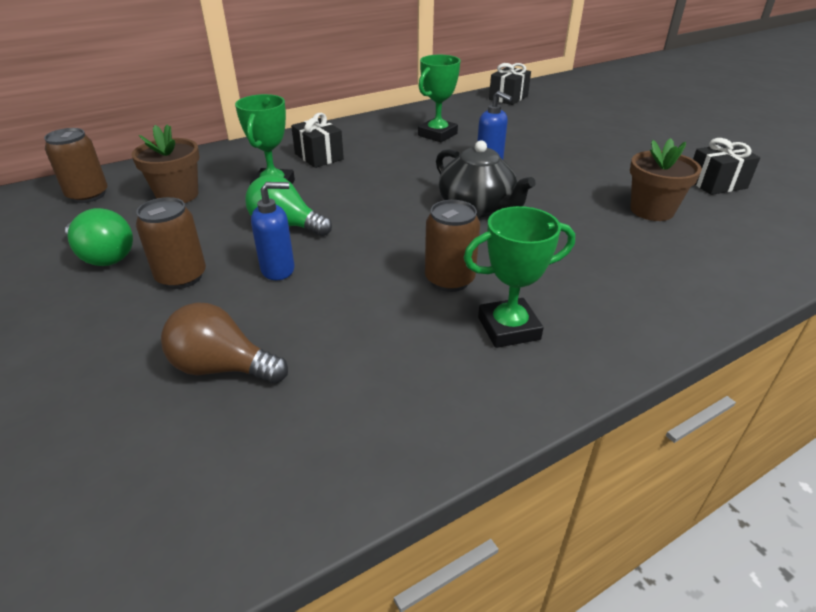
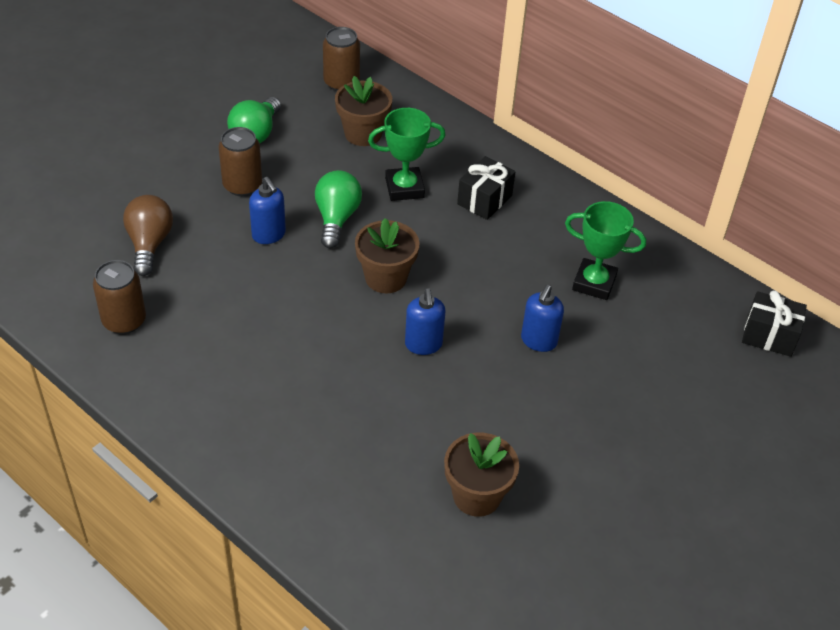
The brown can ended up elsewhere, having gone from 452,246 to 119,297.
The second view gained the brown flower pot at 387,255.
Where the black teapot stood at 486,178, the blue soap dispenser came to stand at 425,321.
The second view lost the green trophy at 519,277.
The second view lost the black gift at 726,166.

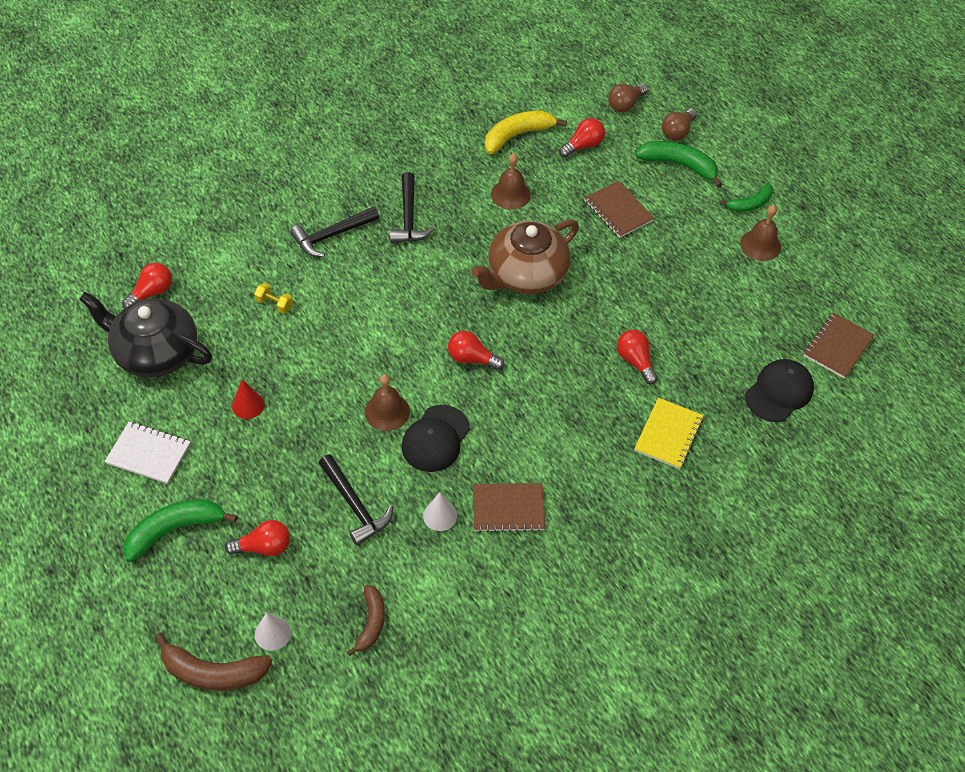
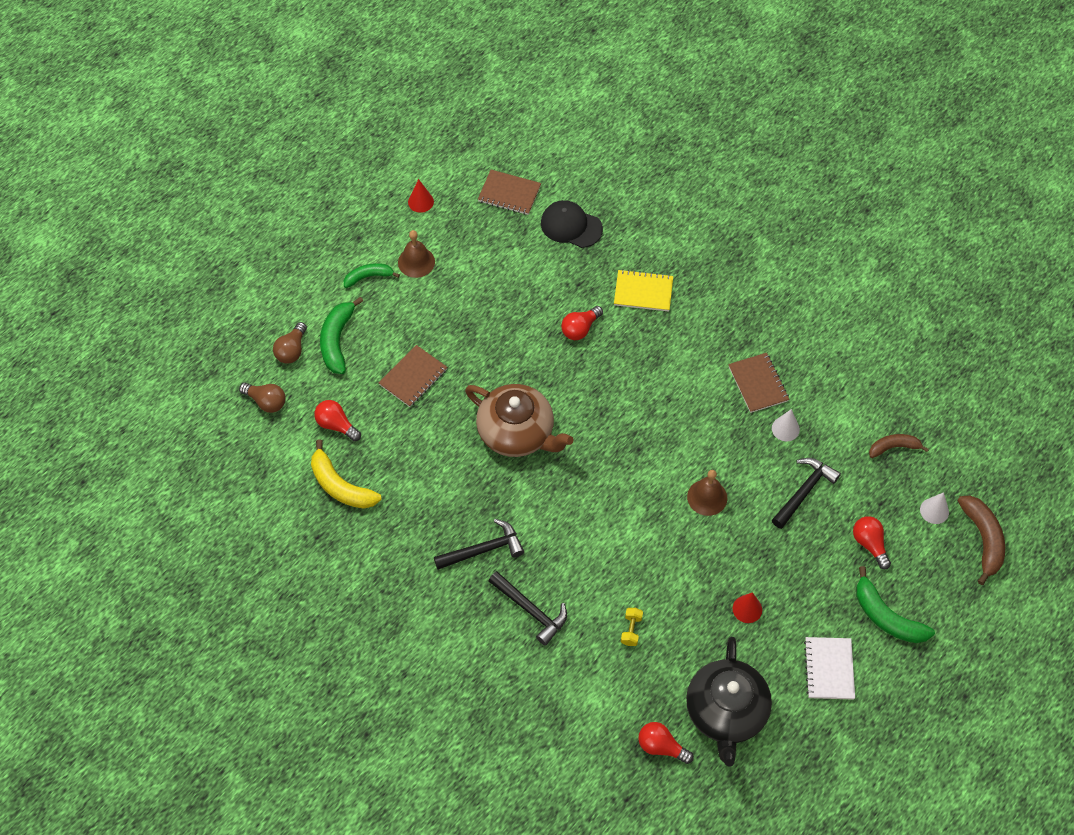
The brown light bulb at 679,124 ended up facing another way, 90 degrees clockwise from before.
The green banana at 746,197 ended up facing another way, 60 degrees counterclockwise from before.
The second view gained the red cone at 421,196.
The second view lost the black cap at 435,438.
The second view lost the red light bulb at 476,350.
The second view lost the brown bell at 511,181.

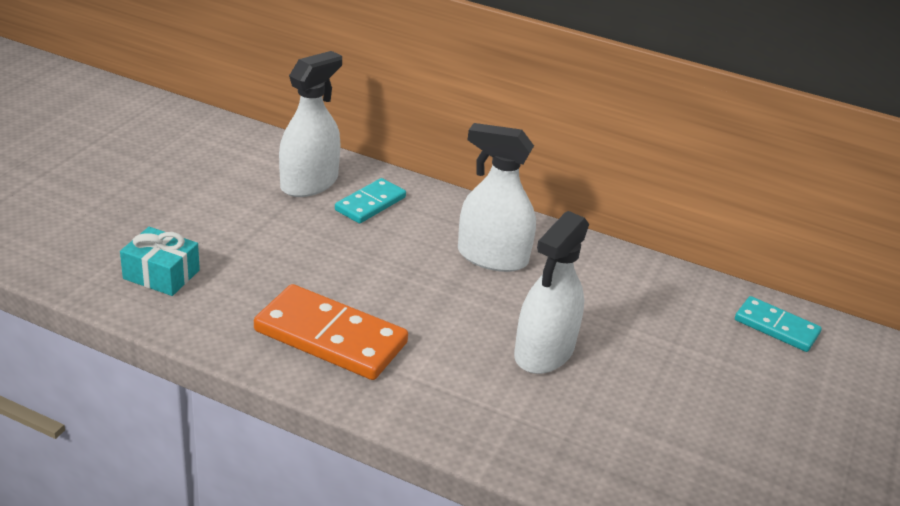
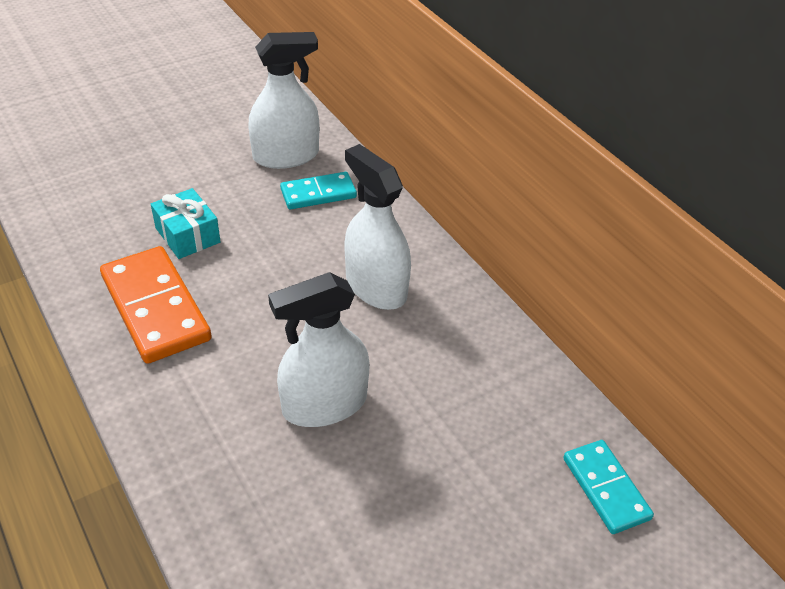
The turquoise gift ended up elsewhere, having gone from 160,261 to 186,223.

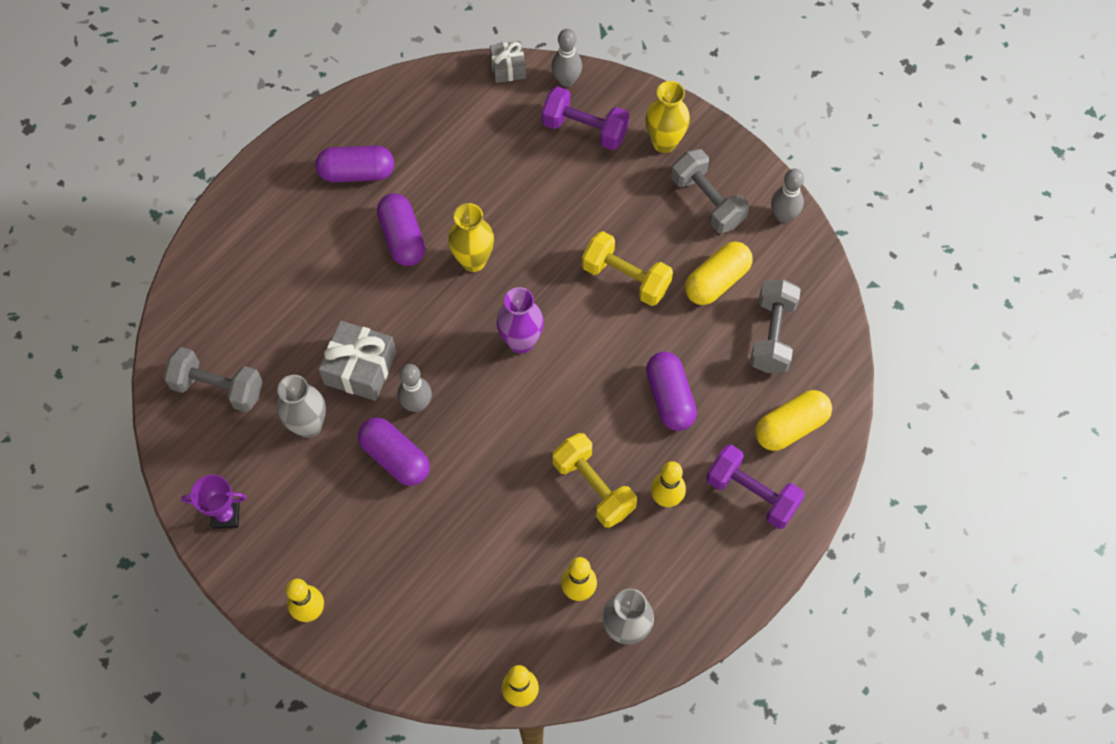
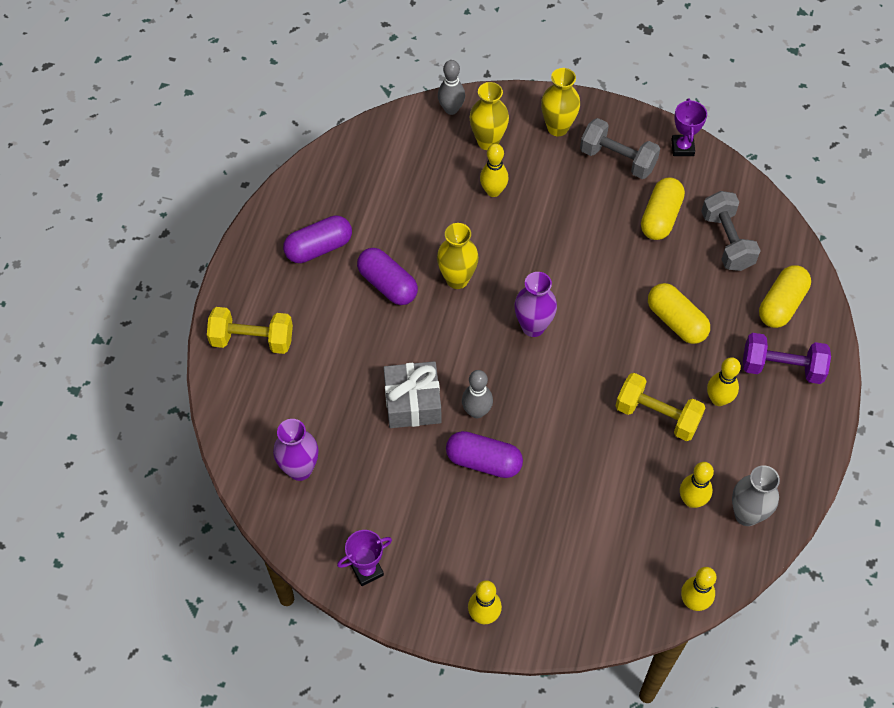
The yellow dumbbell ended up elsewhere, having gone from 627,268 to 250,330.
Where the grey dumbbell stood at 213,379, the purple vase came to stand at 296,450.
Where the purple dumbbell stood at 585,118, the yellow vase came to stand at 489,116.
The second view gained the yellow bowling pin at 494,170.
What was the purple capsule at 671,391 turned into the yellow capsule at 679,313.
Where the grey bowling pin stood at 787,195, the purple trophy came to stand at 689,127.
The second view lost the grey vase at 301,406.
The second view lost the grey gift at 508,62.

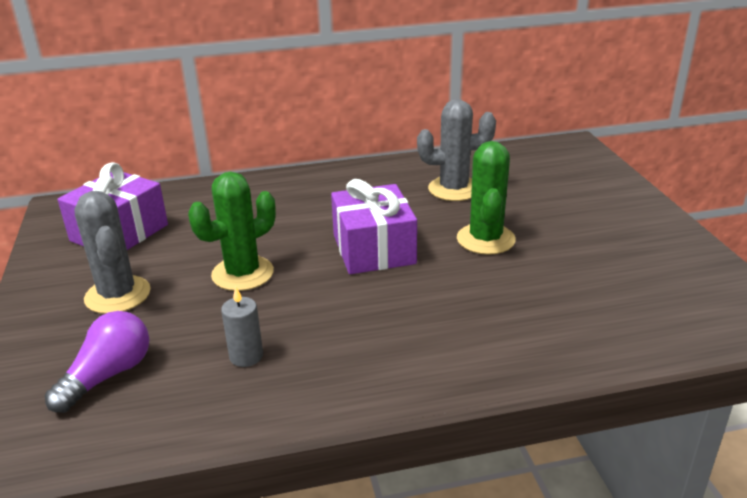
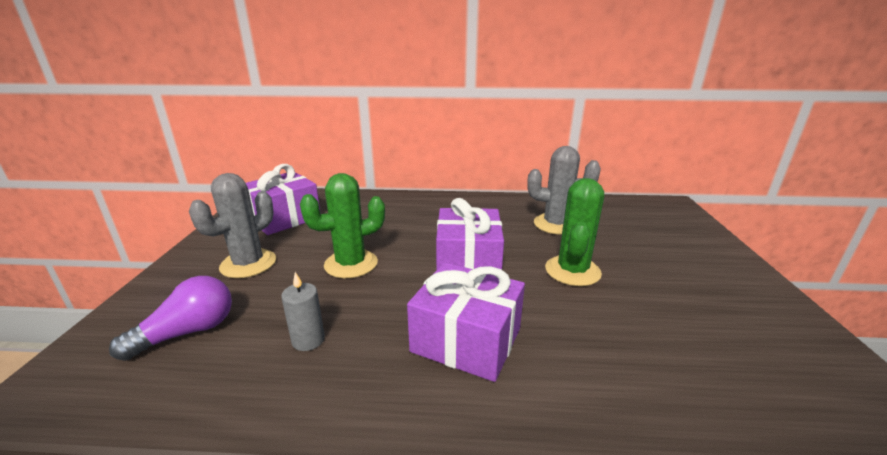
The grey cactus at 112,252 ended up facing another way, 45 degrees clockwise from before.
The second view gained the purple gift at 466,322.

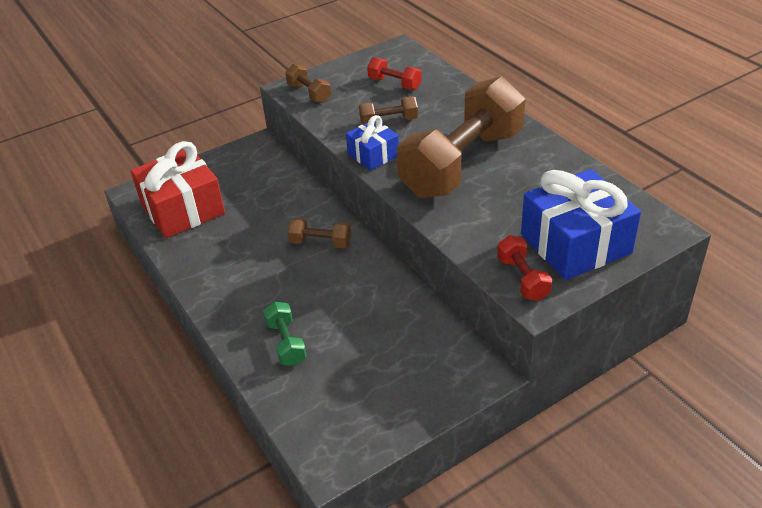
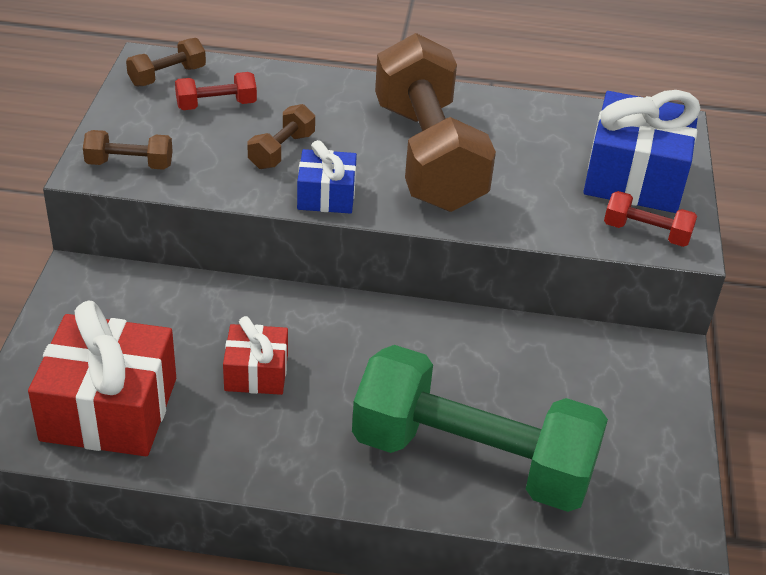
The brown dumbbell ended up elsewhere, having gone from 319,233 to 166,62.
The second view gained the red gift at 255,355.
The size of the green dumbbell at 285,333 changed by a factor of 2.45.

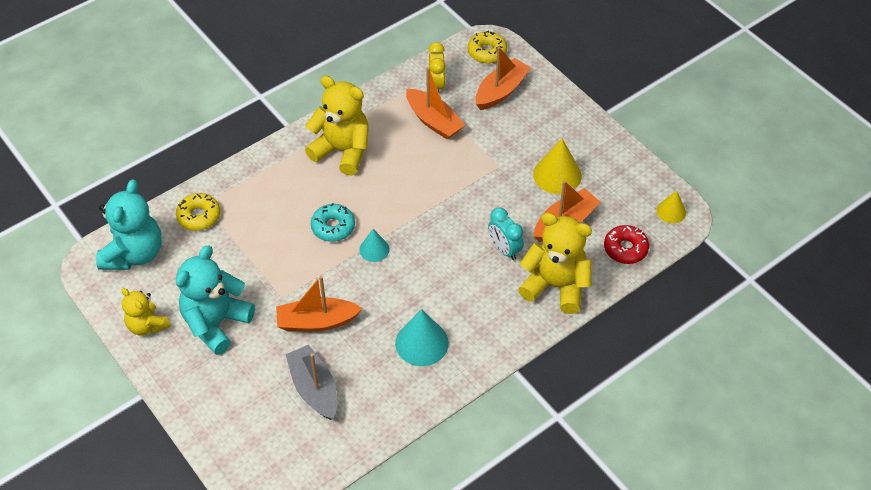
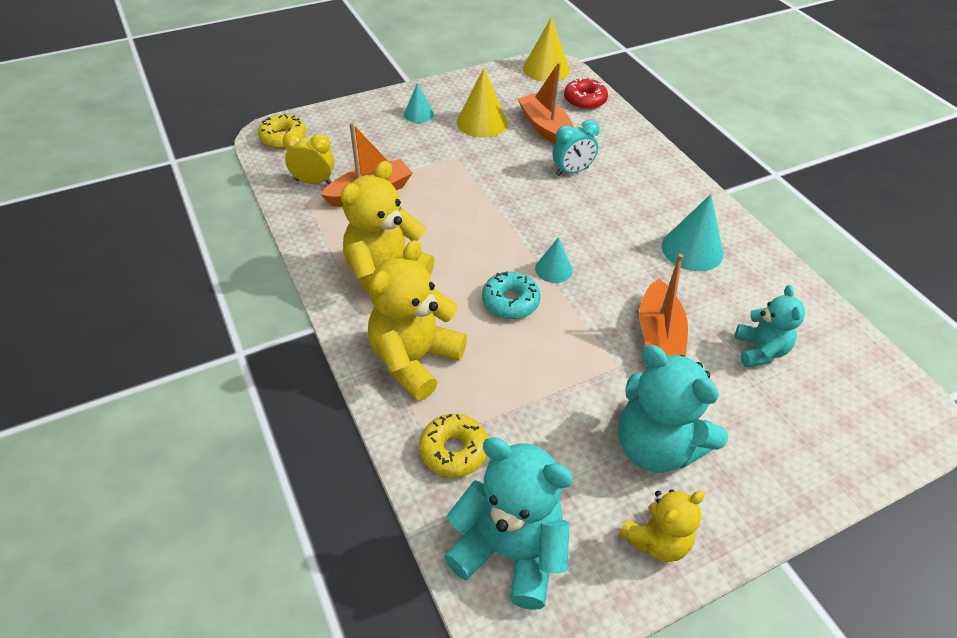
The yellow teddy bear ended up elsewhere, having gone from 555,263 to 417,320.
The second view gained the turquoise cone at 419,103.
The size of the yellow cone at 671,206 changed by a factor of 1.68.
Where the grey boat stood at 311,382, the turquoise teddy bear came to stand at 770,326.
The second view lost the orange boat at 503,78.

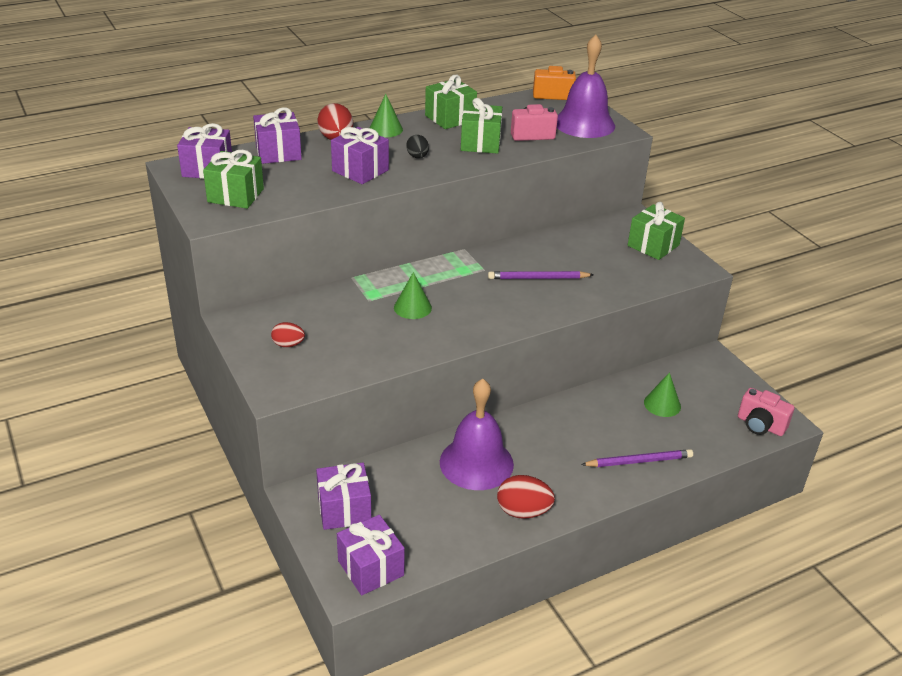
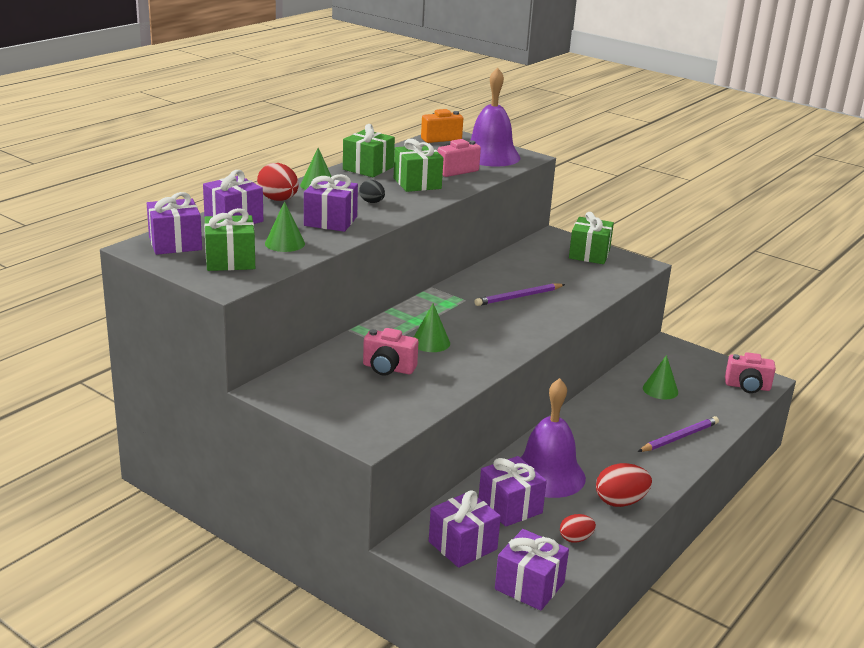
The second view gained the green cone at 285,226.
The second view gained the pink camera at 391,352.
The second view gained the purple gift at 512,491.
The red egg ended up elsewhere, having gone from 288,334 to 578,528.

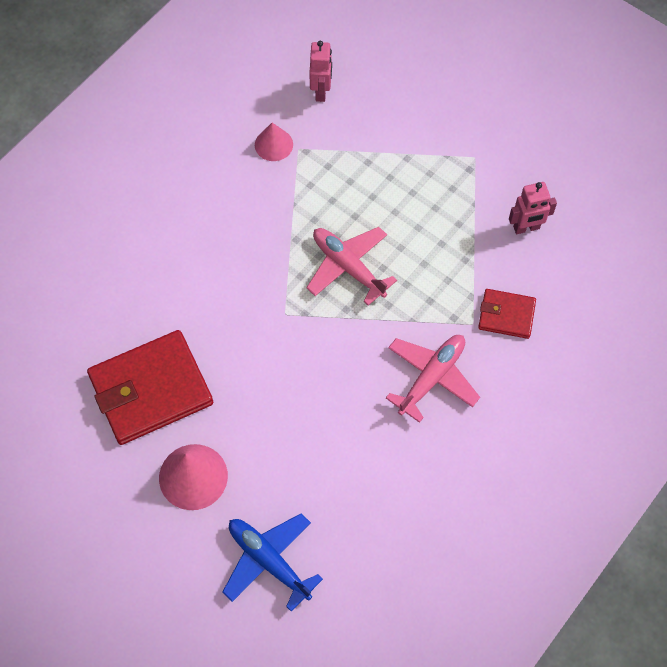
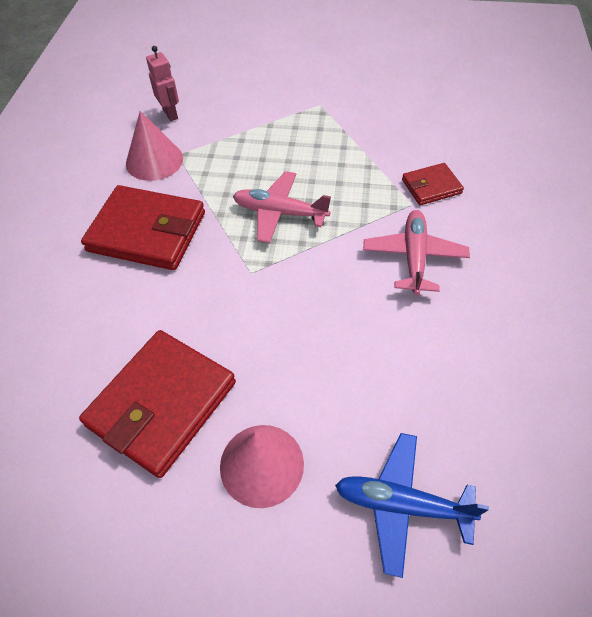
The second view gained the red wallet at 143,227.
The size of the pink cone at 274,142 changed by a factor of 1.58.
The second view lost the pink robot at 533,208.

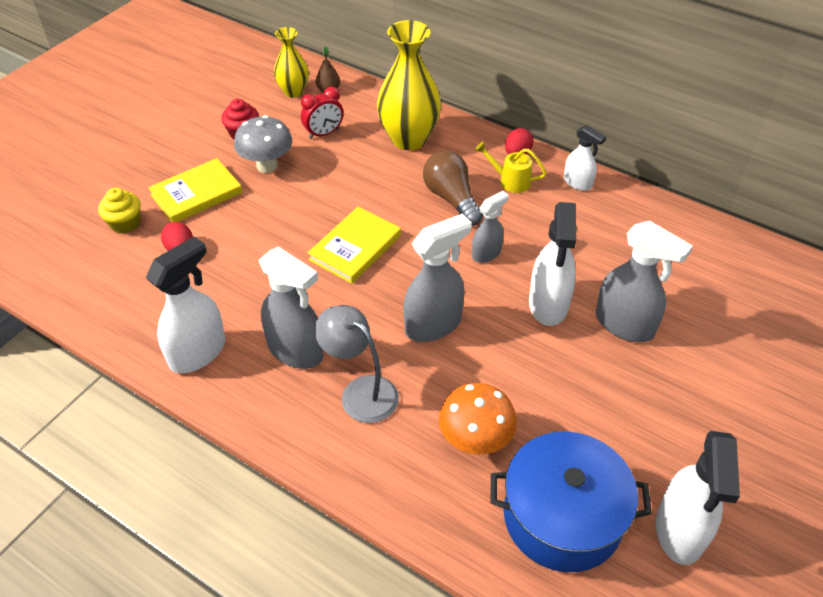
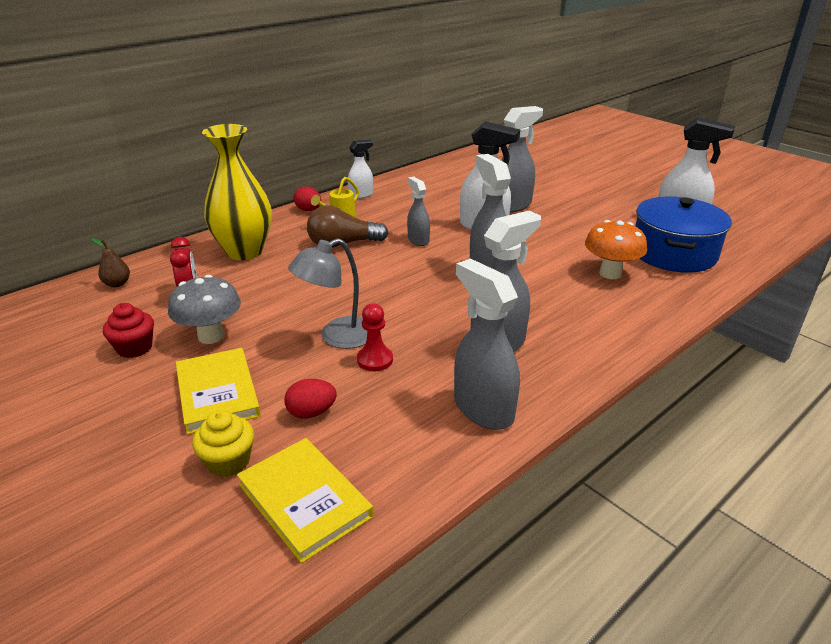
The yellow book ended up elsewhere, having gone from 354,245 to 305,500.
The grey lamp ended up elsewhere, having gone from 357,364 to 327,293.
The second view gained the red pawn at 375,337.
What was the white spray bottle at 185,304 turned into the grey spray bottle at 487,344.
The second view lost the yellow vase at 291,62.

